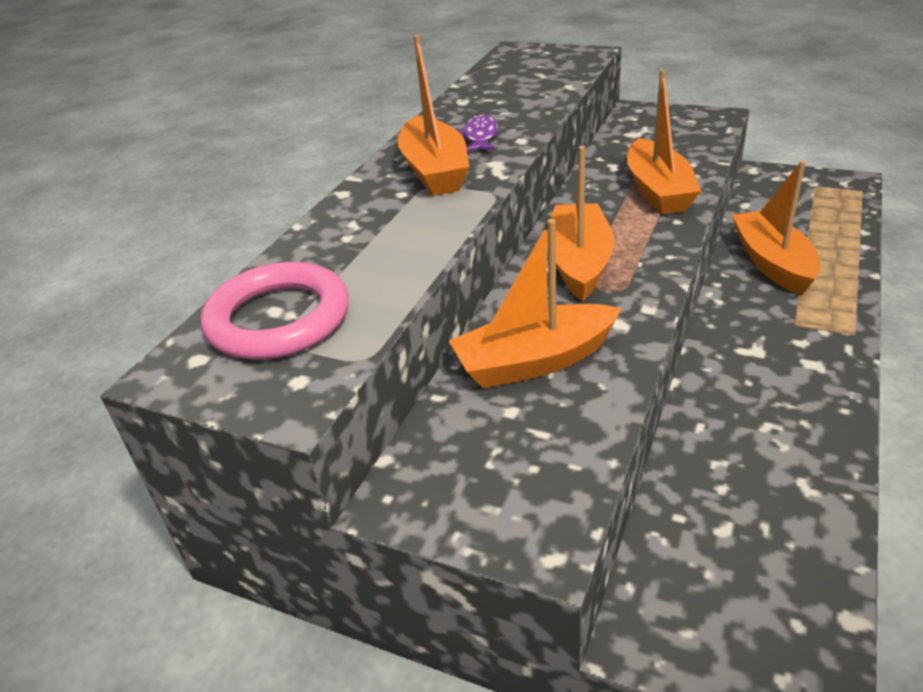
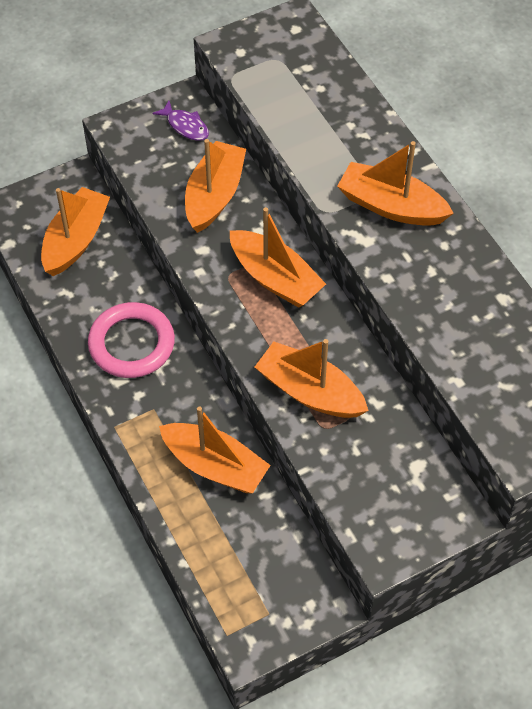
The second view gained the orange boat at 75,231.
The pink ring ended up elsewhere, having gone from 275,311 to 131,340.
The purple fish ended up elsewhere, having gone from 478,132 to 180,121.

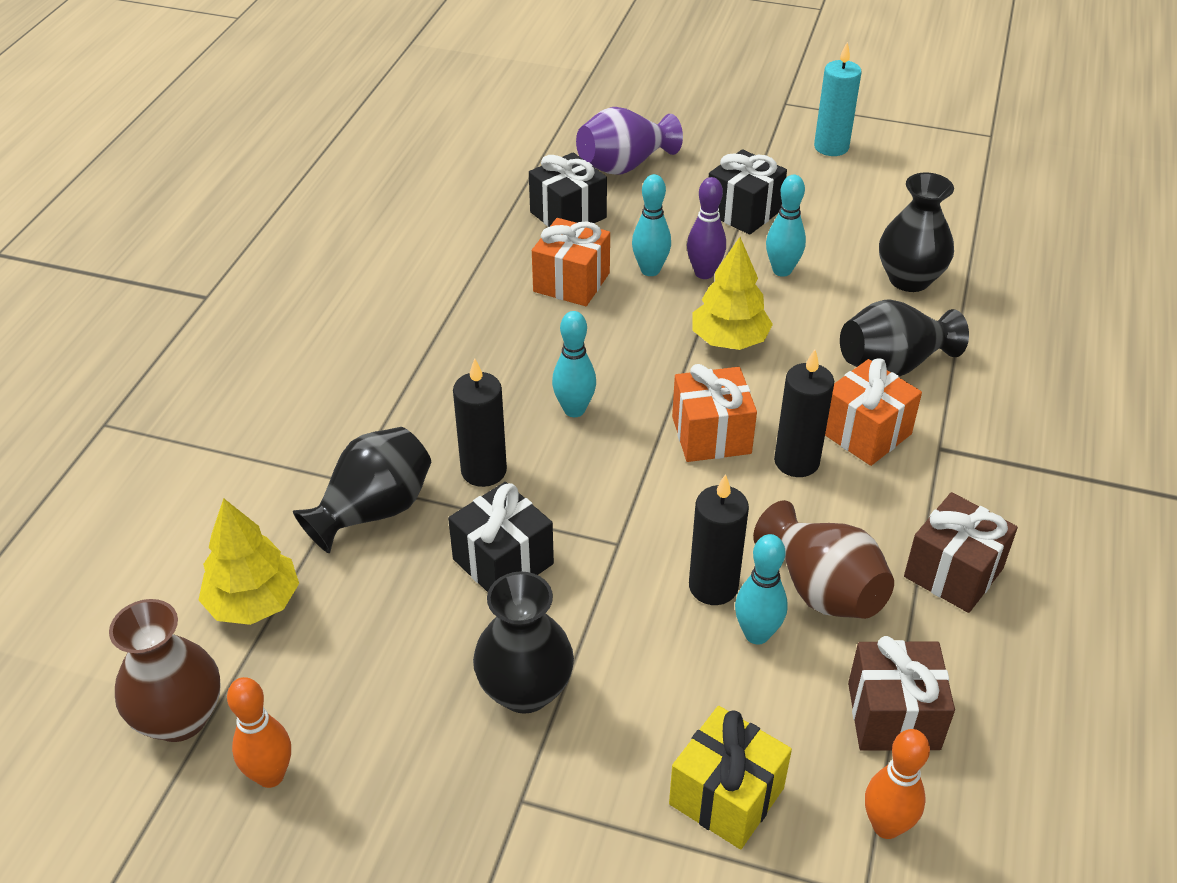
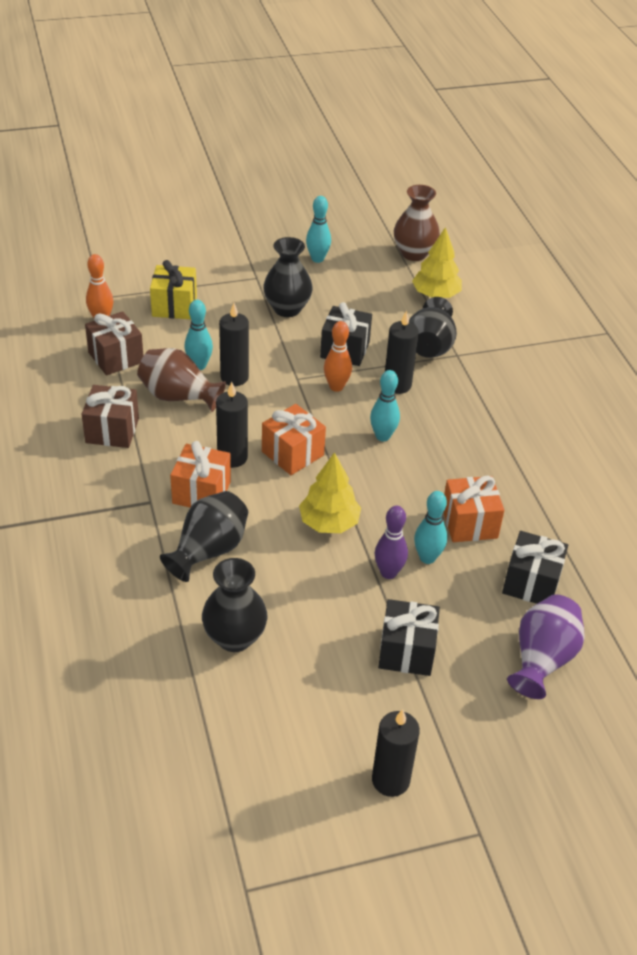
The turquoise bowling pin ended up elsewhere, having gone from 786,226 to 318,229.
The orange bowling pin ended up elsewhere, having gone from 259,732 to 338,356.
What was the turquoise candle at 837,99 turned into the black candle at 396,753.

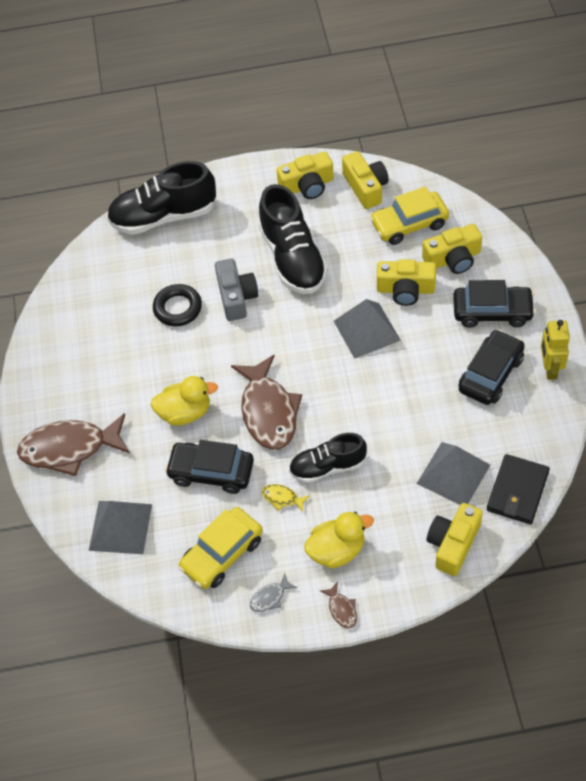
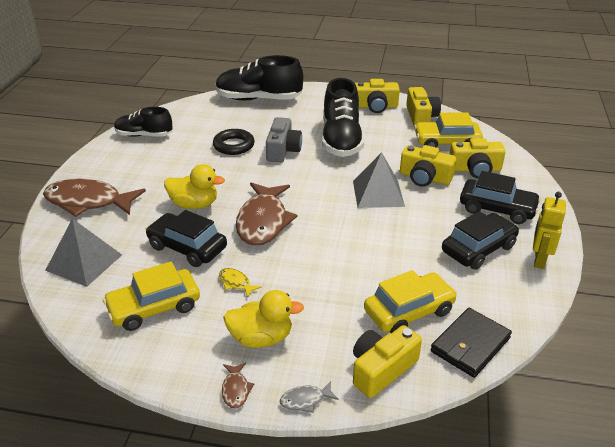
The black shoe ended up elsewhere, having gone from 328,458 to 143,122.
The grey fish ended up elsewhere, having gone from 273,592 to 309,397.
Where the grey pyramid stood at 453,473, the yellow car came to stand at 410,301.

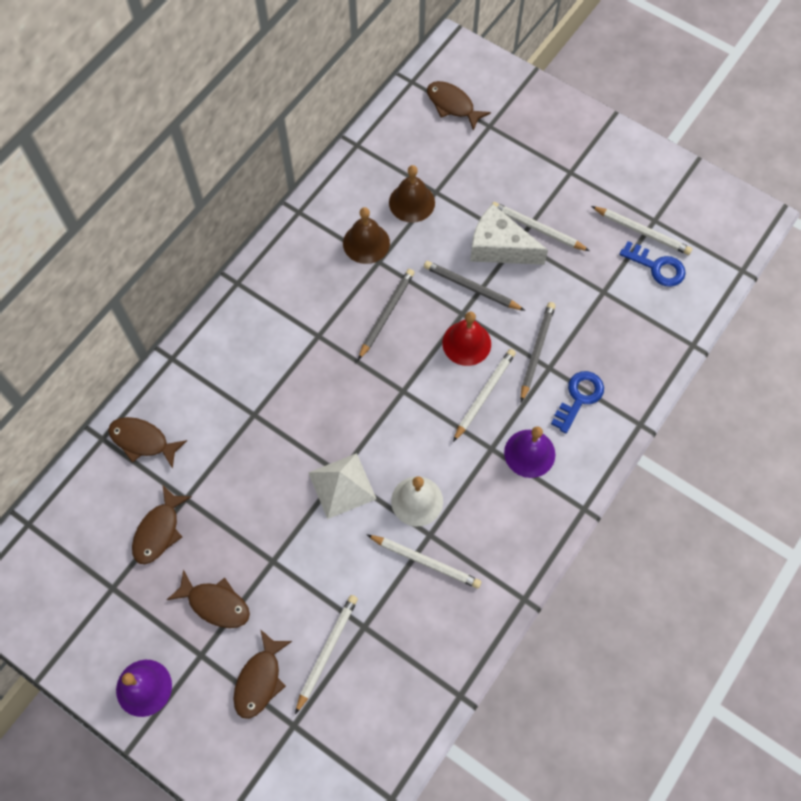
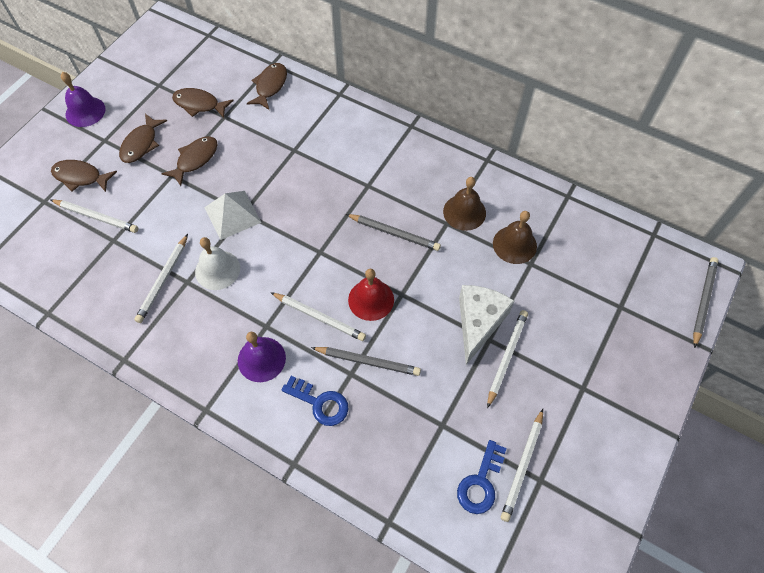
The brown fish ended up elsewhere, having gone from 459,106 to 189,161.
The grey pencil ended up elsewhere, having gone from 474,286 to 706,302.

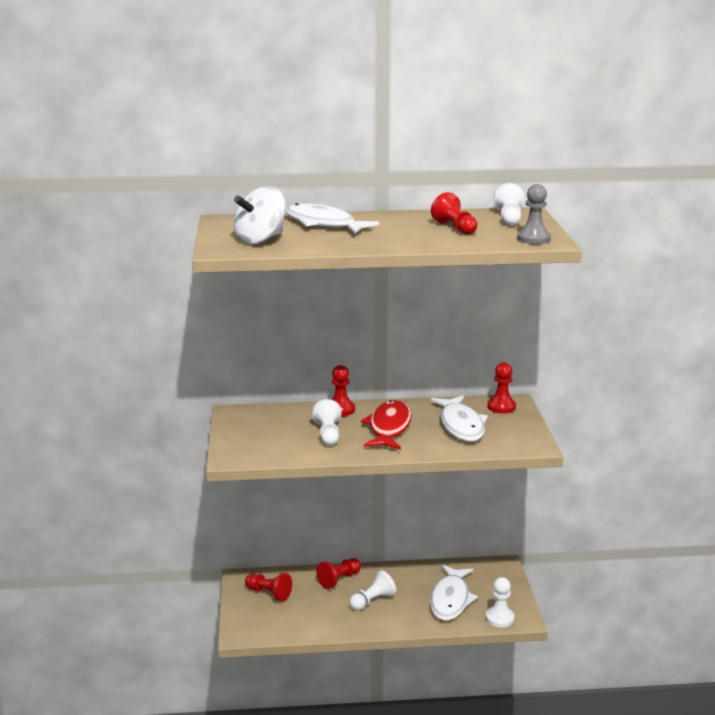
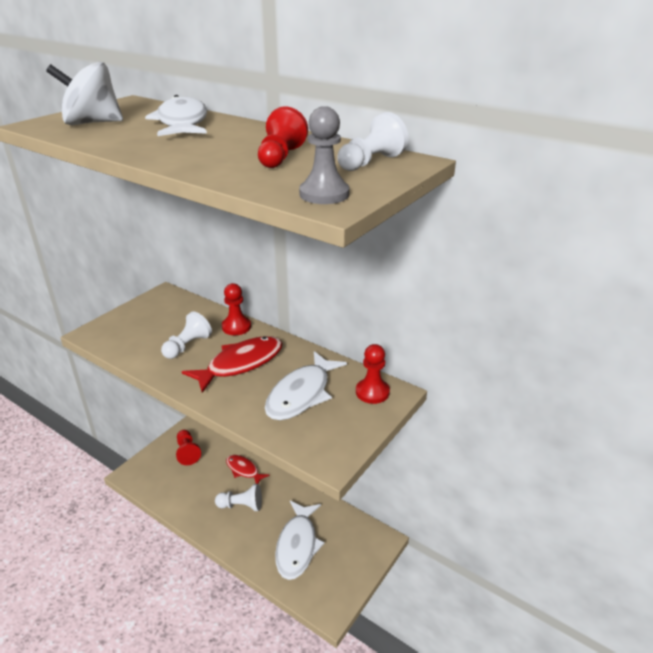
Where the red pawn stood at 338,573, the red fish came to stand at 248,469.
The white fish at 454,592 ended up facing another way, 45 degrees counterclockwise from before.
The second view lost the white pawn at 500,602.

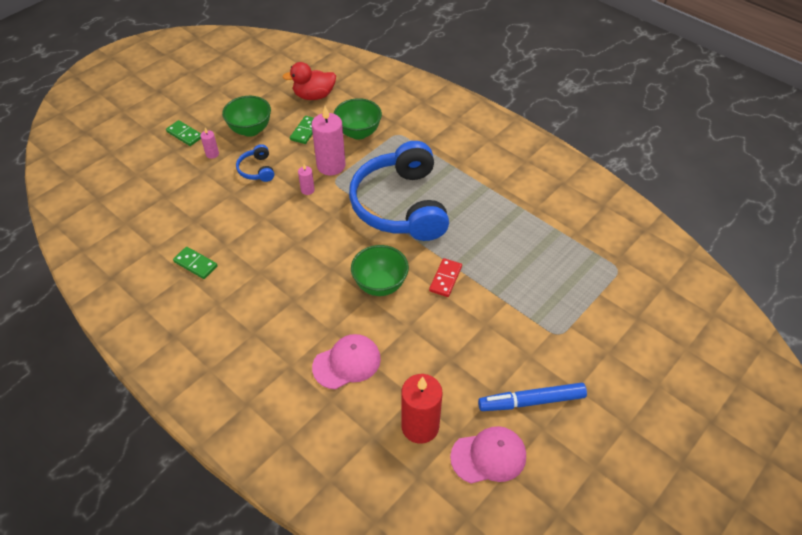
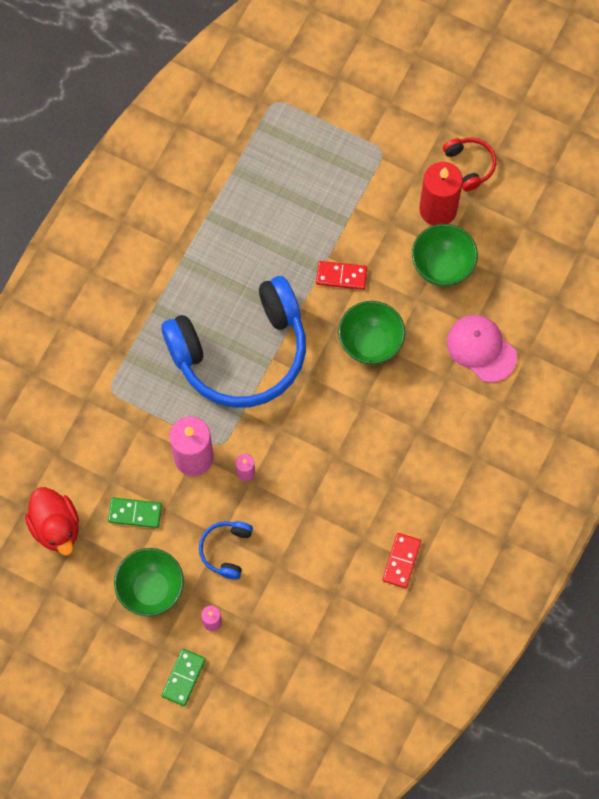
The blue headphones at 255,163 ended up facing another way, 135 degrees clockwise from before.
What was the green domino at 195,263 turned into the red domino at 401,560.
The green bowl ended up elsewhere, having gone from 358,119 to 445,255.
The red candle ended up elsewhere, having gone from 421,409 to 441,194.
Where the blue marker stood at 532,397, the red headphones came to stand at 469,165.
The second view lost the pink cap at 488,454.

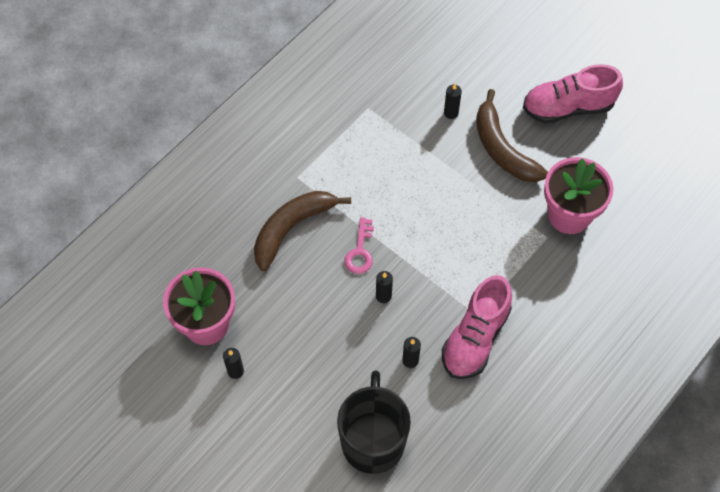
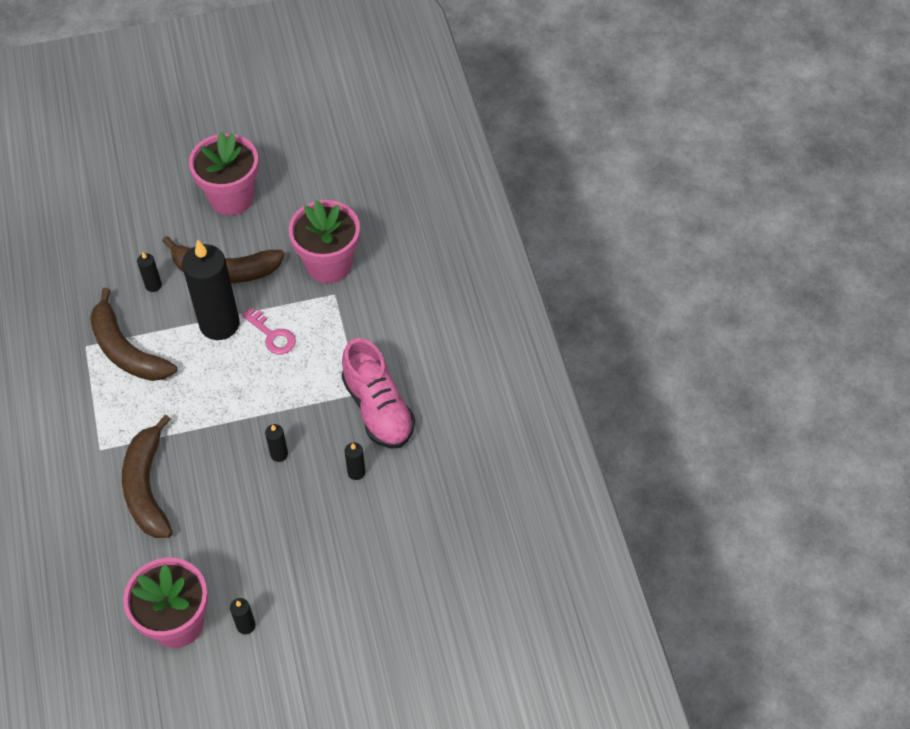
The second view gained the brown banana at 133,334.
The second view gained the black candle at 211,289.
Where the pink shoe stood at 573,94, the pink flower pot came to stand at 224,173.
The pink key ended up elsewhere, having gone from 359,246 to 269,330.
The second view lost the black mug at 374,422.

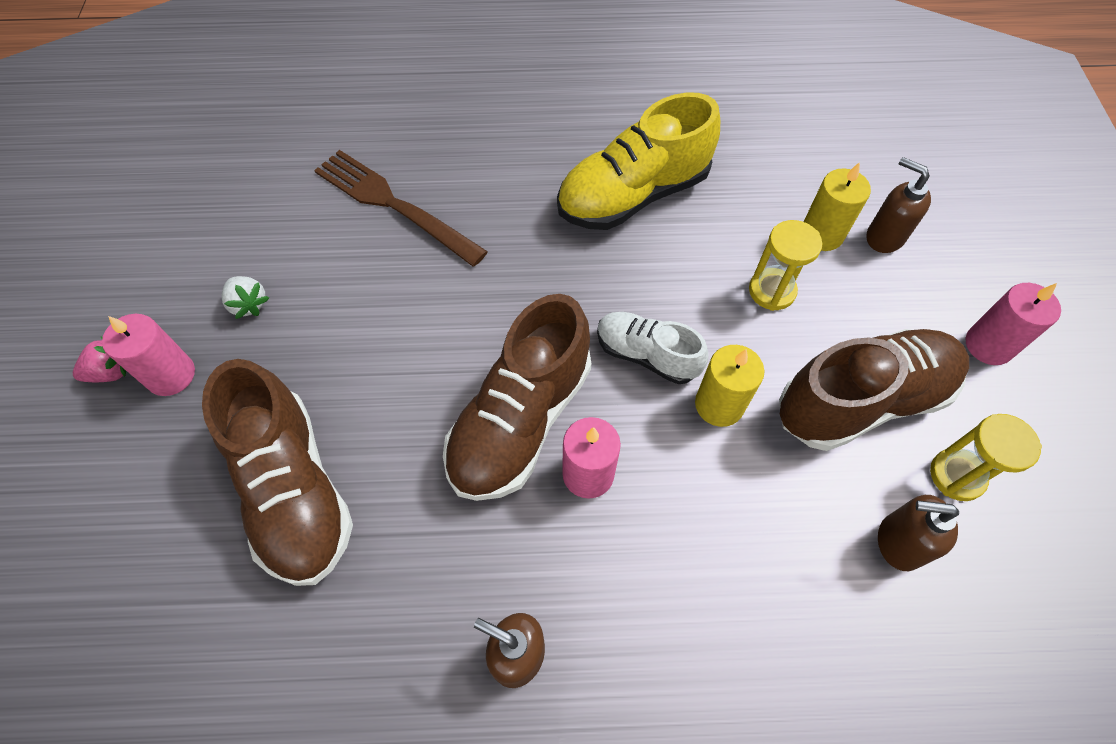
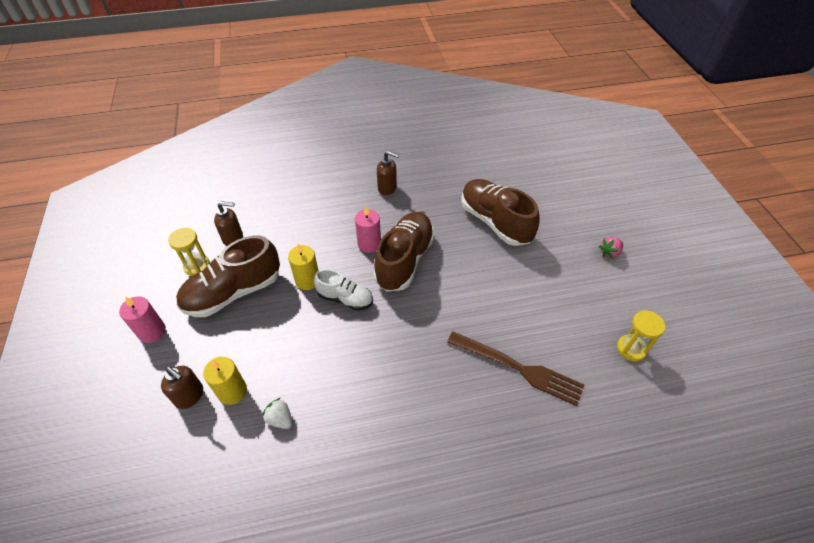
The white strawberry ended up elsewhere, having gone from 245,297 to 277,413.
The yellow hourglass ended up elsewhere, having gone from 785,265 to 641,335.
The second view lost the pink candle at 148,355.
The second view lost the yellow shoe at 638,161.

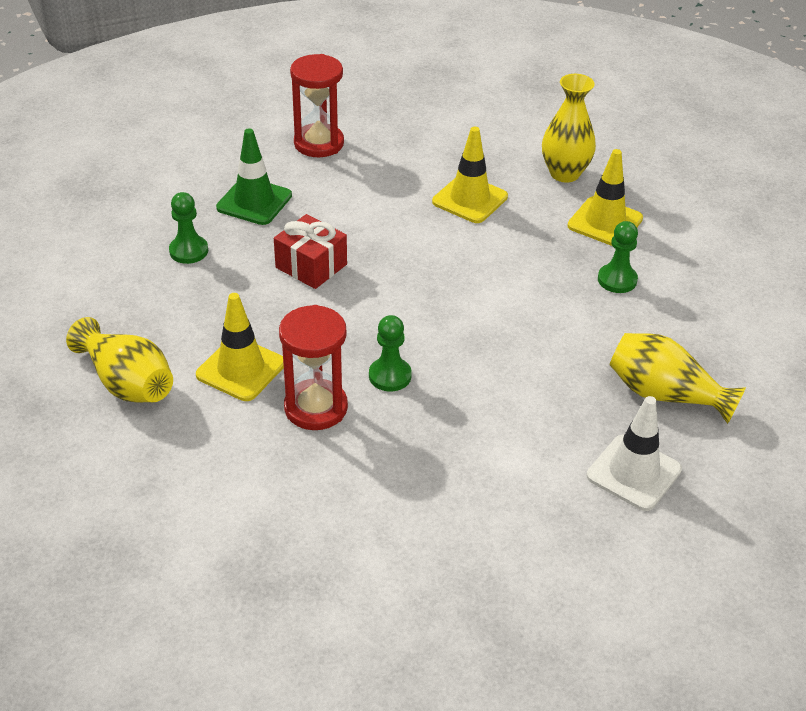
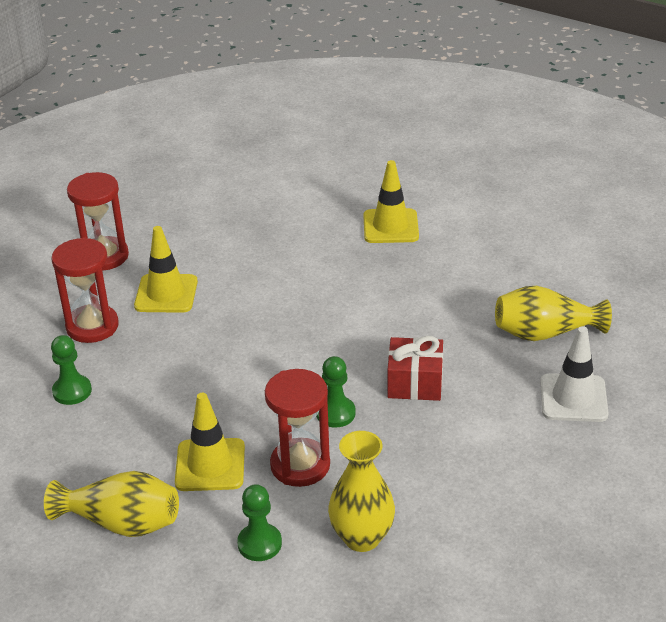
Where the green traffic cone stood at 254,176, the red hourglass came to stand at 85,290.
The yellow traffic cone ended up elsewhere, having gone from 470,175 to 166,269.
The green pawn ended up elsewhere, having gone from 618,257 to 259,522.
The yellow vase ended up elsewhere, having gone from 569,128 to 361,491.
The red gift ended up elsewhere, having gone from 310,251 to 415,368.

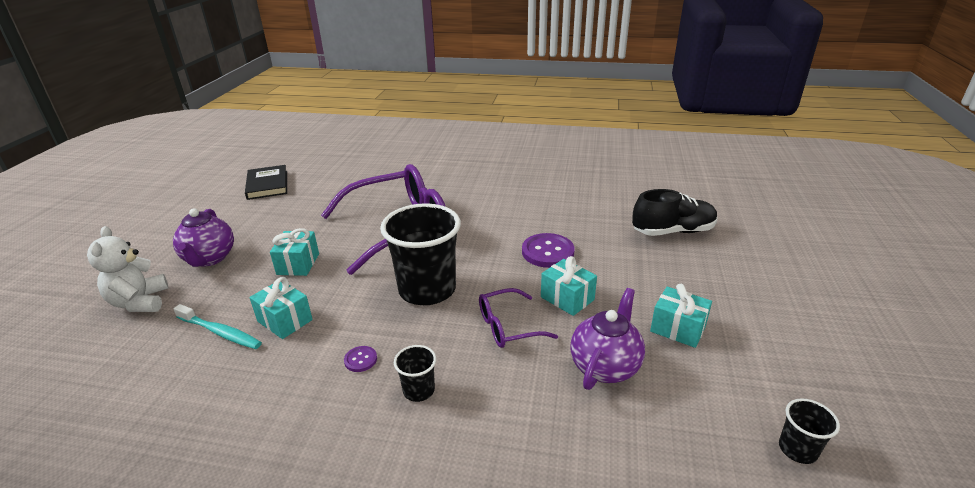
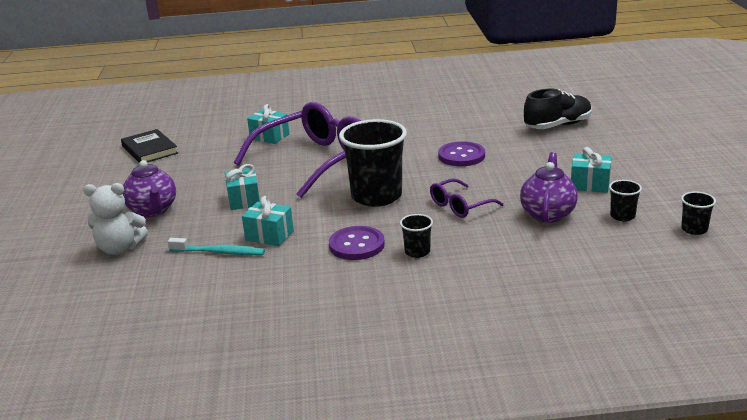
The white teddy bear at 128,269 ended up facing another way, 60 degrees counterclockwise from before.
The turquoise gift ended up elsewhere, having gone from 569,286 to 268,124.
The size of the purple button at 360,359 changed by a factor of 2.05.
The second view gained the black cup at 625,200.

